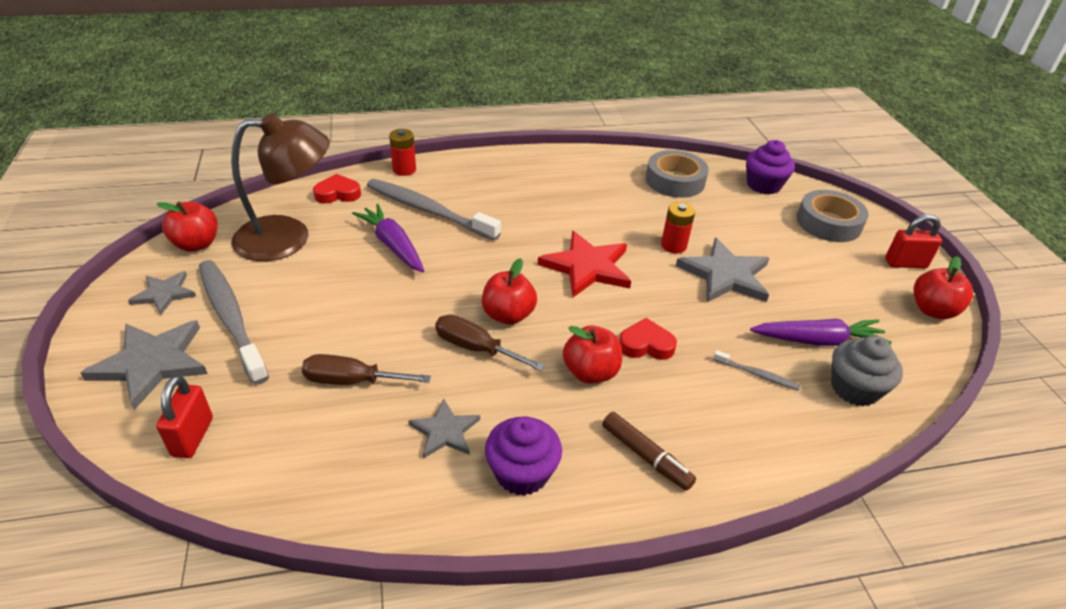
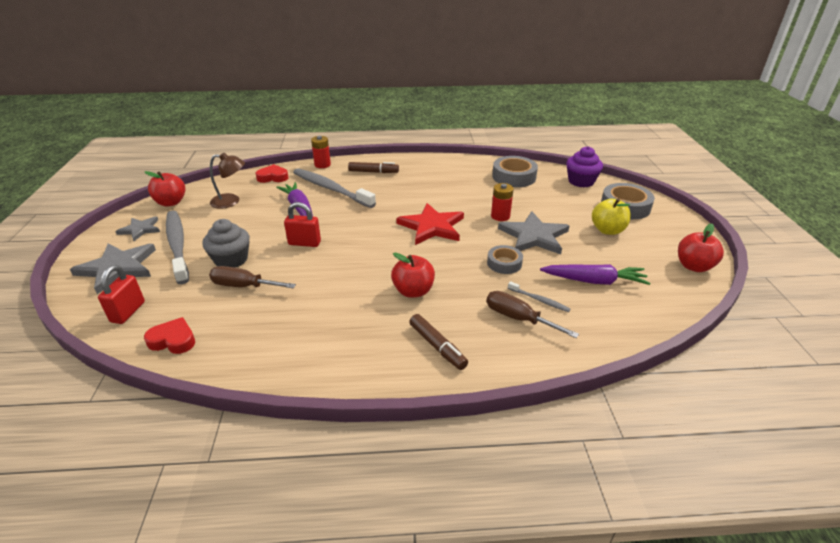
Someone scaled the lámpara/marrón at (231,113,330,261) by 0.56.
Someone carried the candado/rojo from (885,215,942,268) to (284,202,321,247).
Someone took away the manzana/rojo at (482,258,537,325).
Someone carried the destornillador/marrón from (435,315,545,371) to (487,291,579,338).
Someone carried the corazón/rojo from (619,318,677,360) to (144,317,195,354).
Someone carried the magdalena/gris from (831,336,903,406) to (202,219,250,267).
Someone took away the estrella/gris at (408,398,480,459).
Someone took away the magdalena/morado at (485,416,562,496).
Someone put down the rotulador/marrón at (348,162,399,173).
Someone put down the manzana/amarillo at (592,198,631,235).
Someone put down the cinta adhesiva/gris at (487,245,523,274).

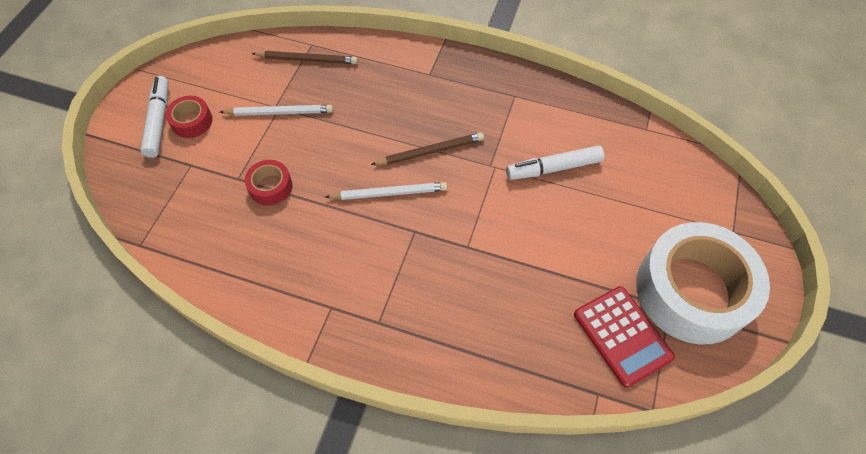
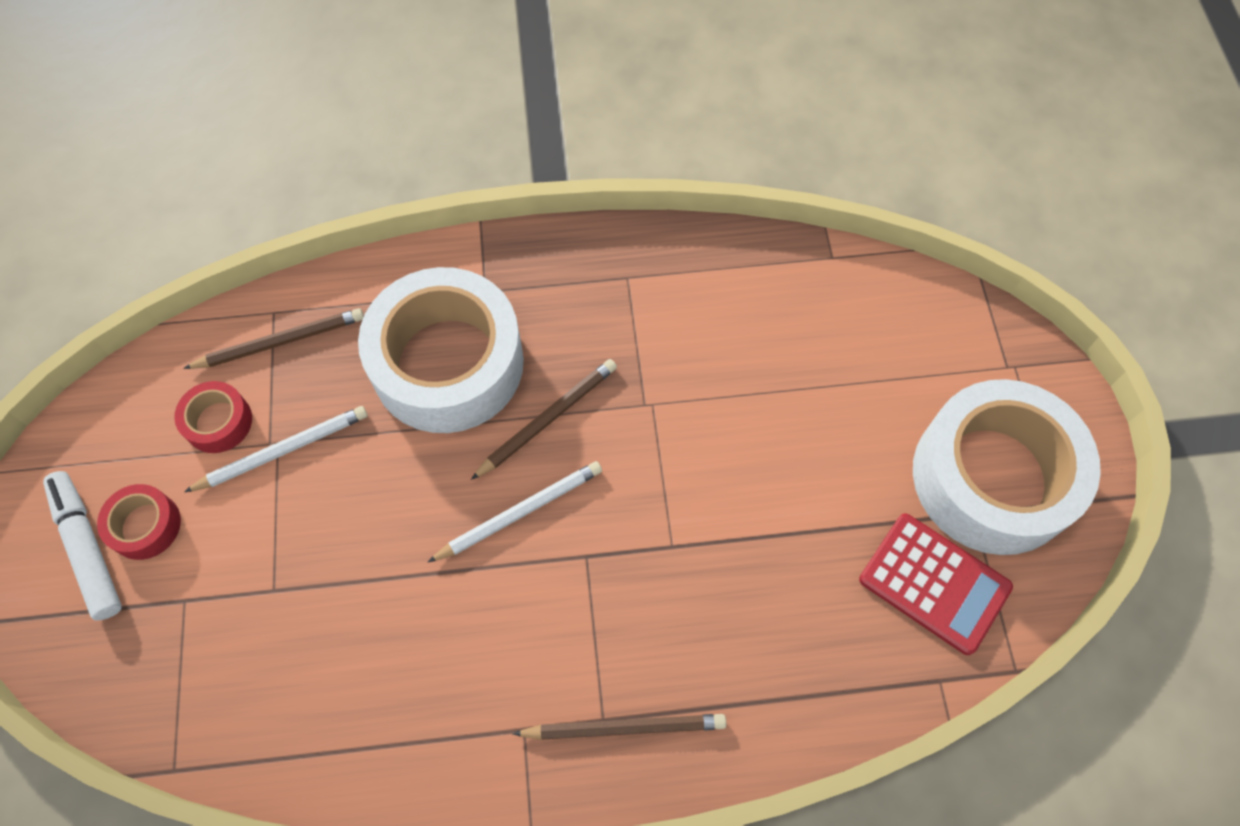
Someone took away the rotulador/blanco at (506,145,604,180).
Someone carried the cinta adhesiva/rojo from (245,160,293,206) to (174,381,252,453).
Someone put down the cinta adhesiva/blanco at (358,267,524,433).
Someone put down the lápiz/marrón at (513,714,726,740).

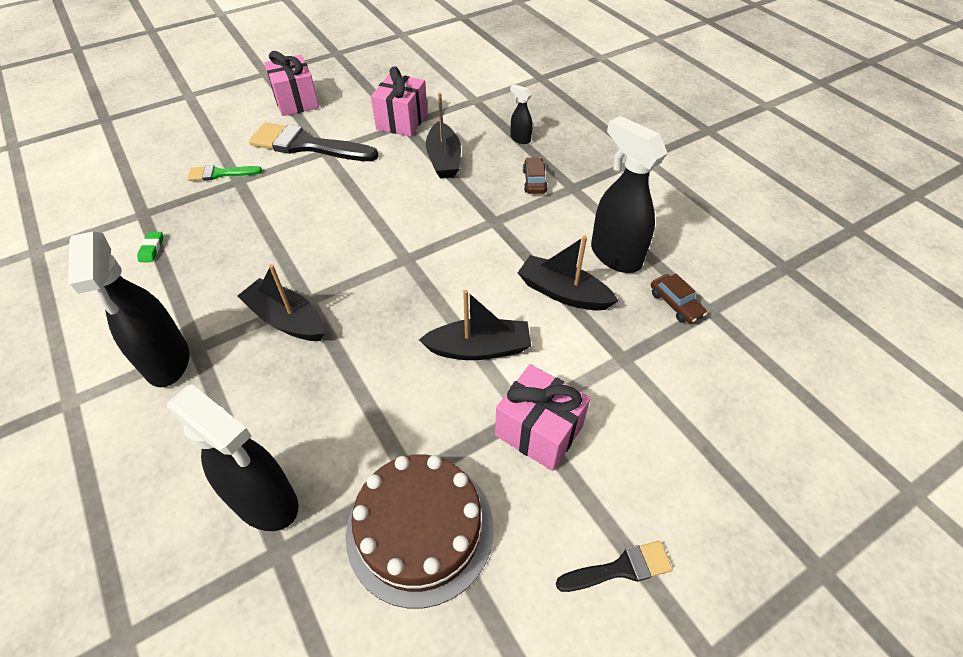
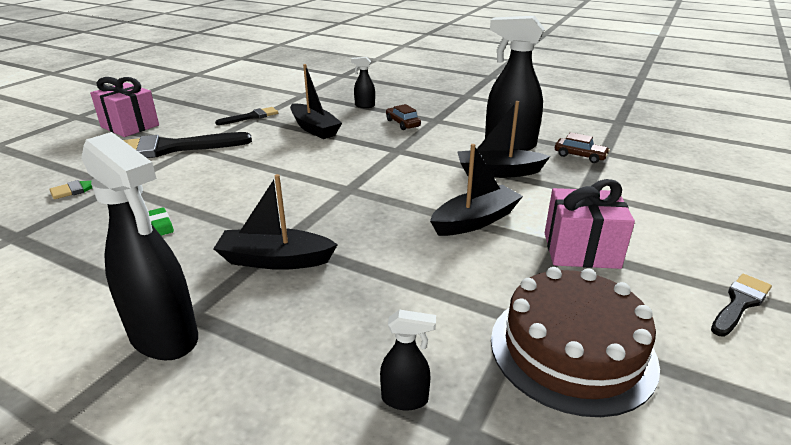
Someone swapped the regalo/rosa at (371,66,428,137) for the pincel/negro at (215,107,278,125).
Someone carried the goma de borrar/verde from (137,232,163,262) to (149,208,174,236).
Someone scaled the pulverizador/negro at (167,384,298,531) by 0.46.

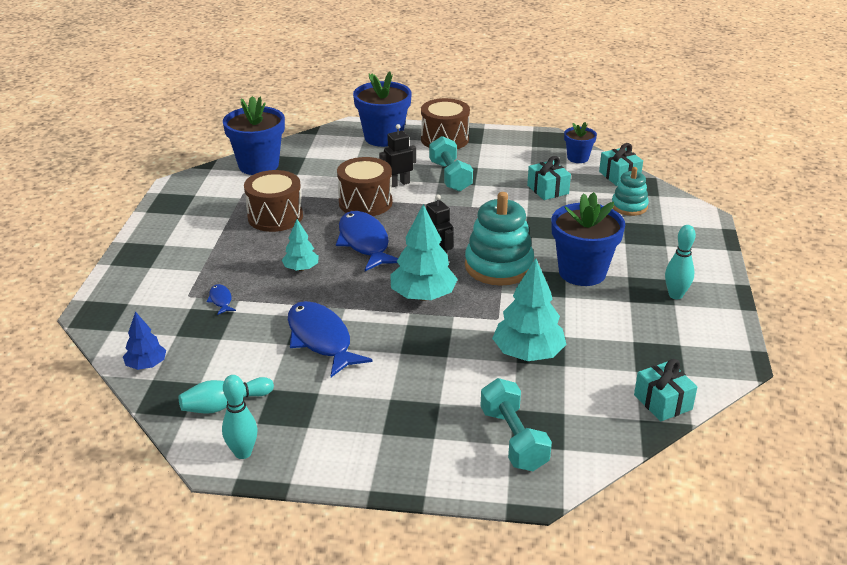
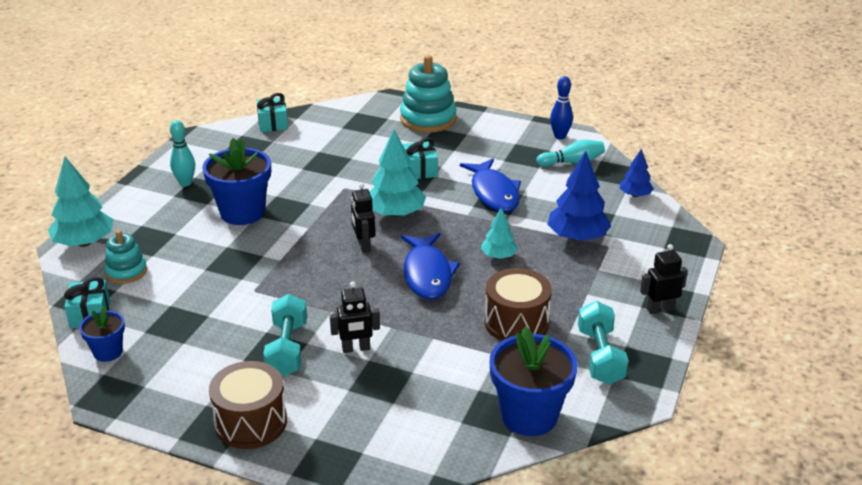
Someone took away the maceta/azul at (353,71,412,147).
Someone carried the regalo/turquesa from (527,156,571,200) to (403,138,438,179).
Someone took away the tambor/marrón at (337,157,392,216).
Someone carried the juguete apilable/turquesa from (465,192,534,286) to (400,55,456,133).
Someone carried the árbol/turquesa from (492,258,567,361) to (48,157,114,247).
Someone swapped the pez/azul at (206,284,236,315) for the árbol/azul at (547,151,611,241).
Someone repainted the bolo/turquesa at (222,375,257,459), which became the bolo/azul at (550,76,573,139).
Someone carried the mancuerna/turquesa from (480,378,552,471) to (578,301,629,385).
Someone put down the robot/negro at (640,244,688,314).

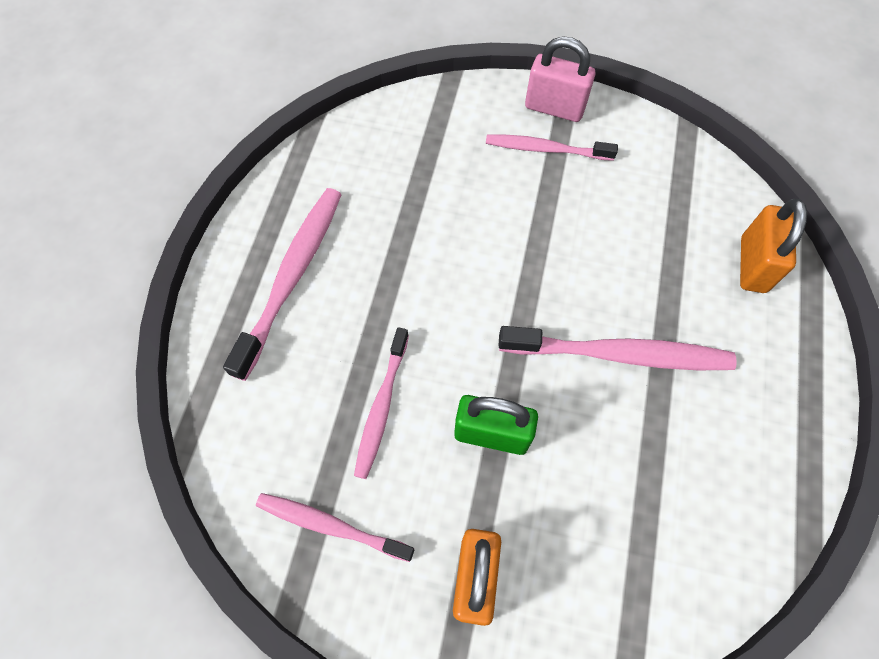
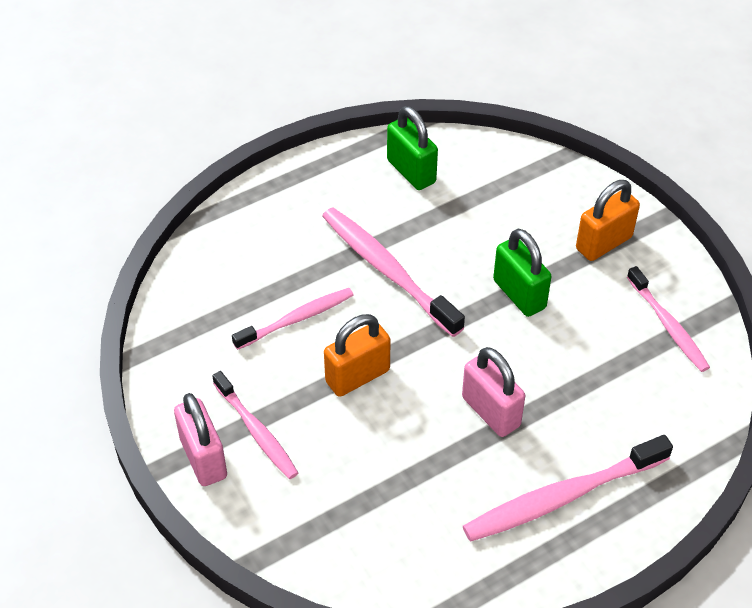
Someone carried the candado/naranja from (740,199,807,293) to (324,314,391,397).
Someone carried the cepillo de dientes/rosa from (354,327,409,479) to (232,288,354,350).
Someone put down the candado/verde at (387,106,438,190).
Someone put down the candado/rosa at (462,347,525,437).

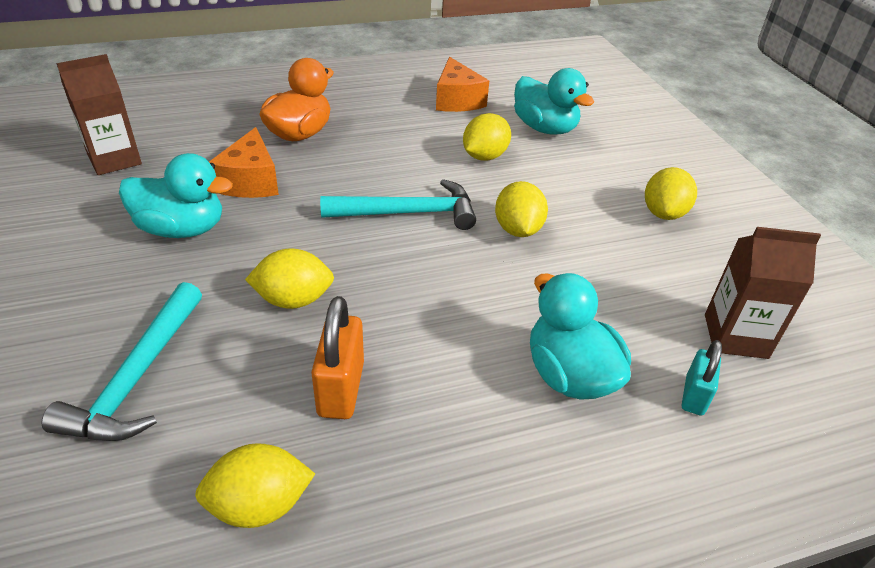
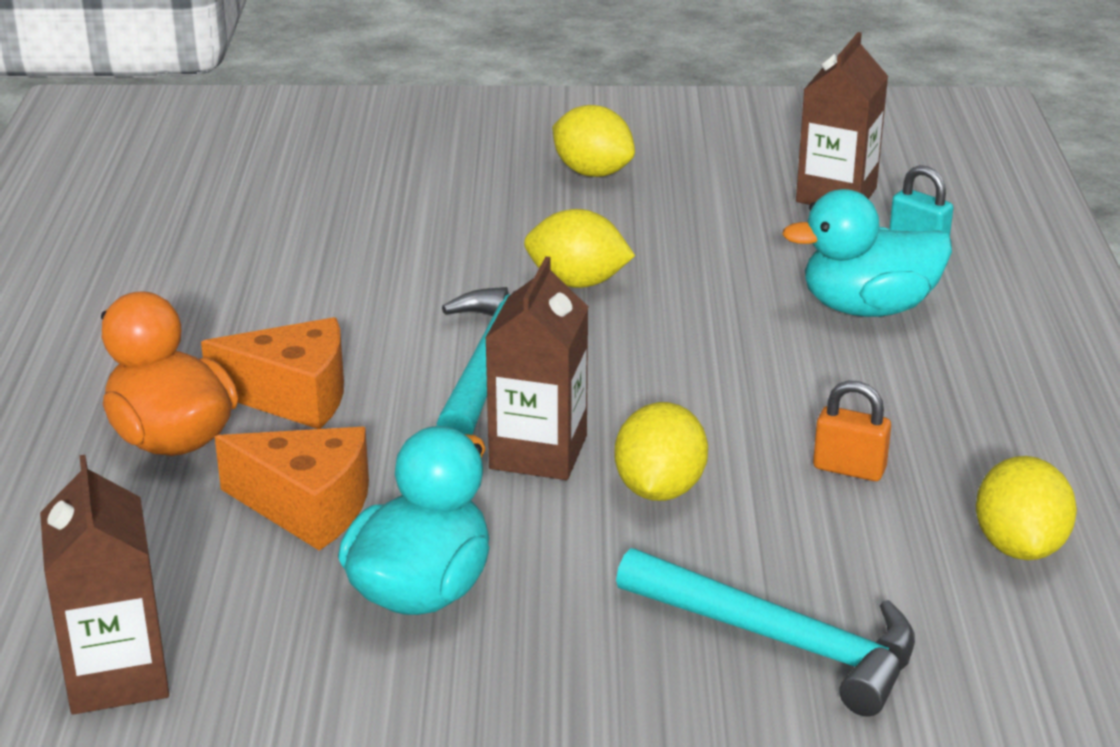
Someone carried the queso/naranja from (436,57,489,112) to (201,317,344,429).
Someone took away the pato/turquesa at (514,68,594,135).
Someone took away the limón/amarillo at (463,113,511,161).
Someone scaled the candado/naranja at (311,296,364,419) by 0.65.
Someone put down the cartón de leche/marrón at (485,256,588,480).

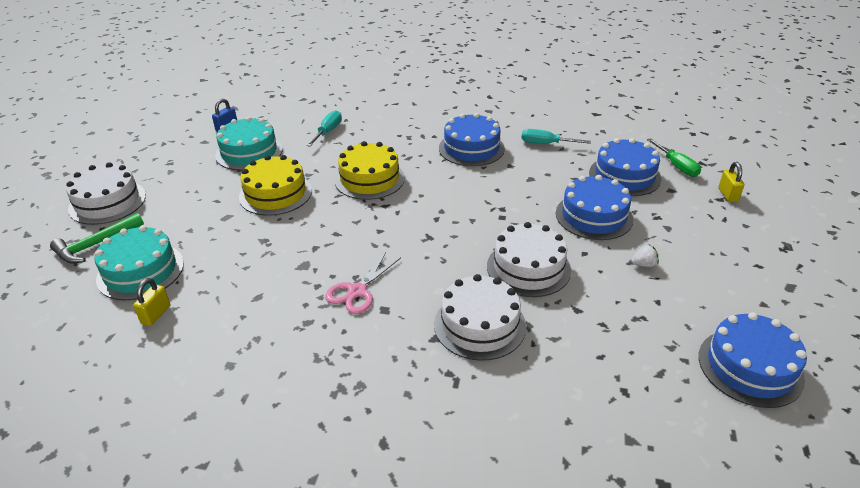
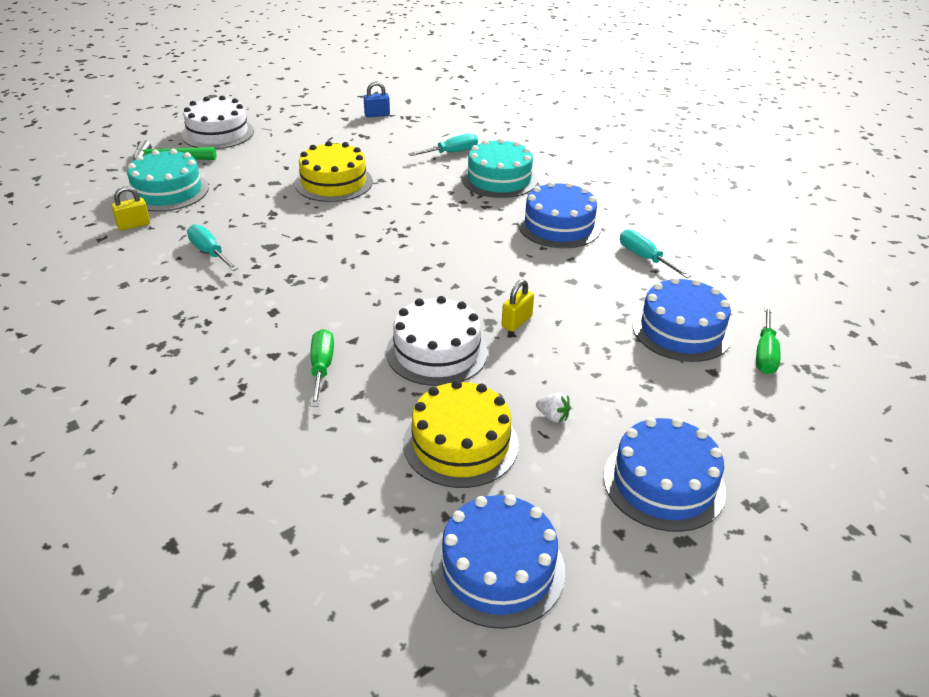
Someone carried the tarta/turquesa from (215,116,283,170) to (462,138,538,198).
Someone carried the tarta/amarillo from (335,141,405,200) to (403,380,519,488).
Someone carried the candado/amarillo from (718,162,745,202) to (502,279,534,332).
Someone carried the tarta/azul from (556,175,633,240) to (603,417,726,532).
Someone took away the tijeras/rosa at (325,252,401,314).
Someone swapped the tarta/blanco at (434,274,526,361) for the destornillador/verde at (310,329,334,407).
Someone put down the destornillador/turquesa at (187,224,238,271).

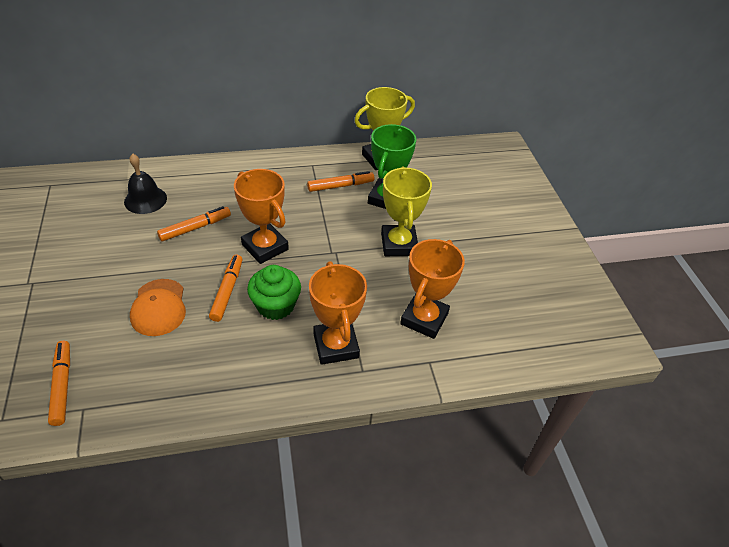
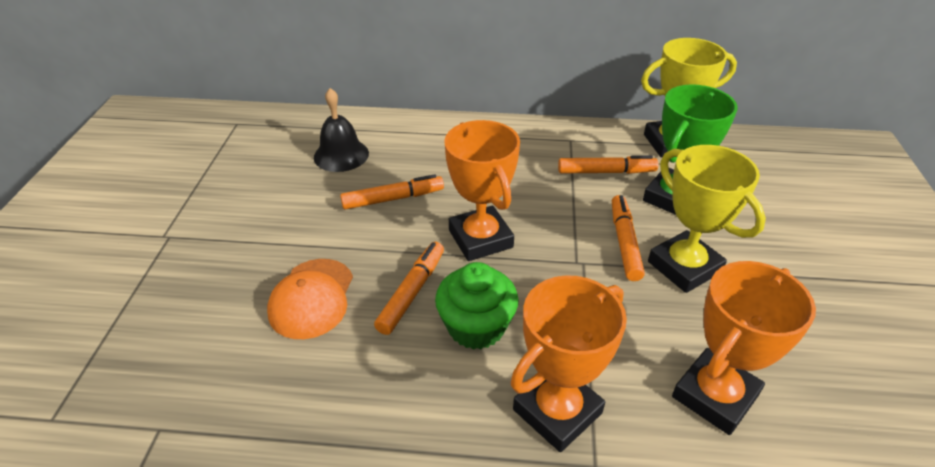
Someone rotated the trofeo/amarillo at (381,167,432,256) by 45 degrees counterclockwise.
Someone rotated the trofeo/naranja at (309,261,367,365) by 45 degrees clockwise.
Someone carried the rotulador/naranja from (48,341,70,426) to (612,195,645,281).

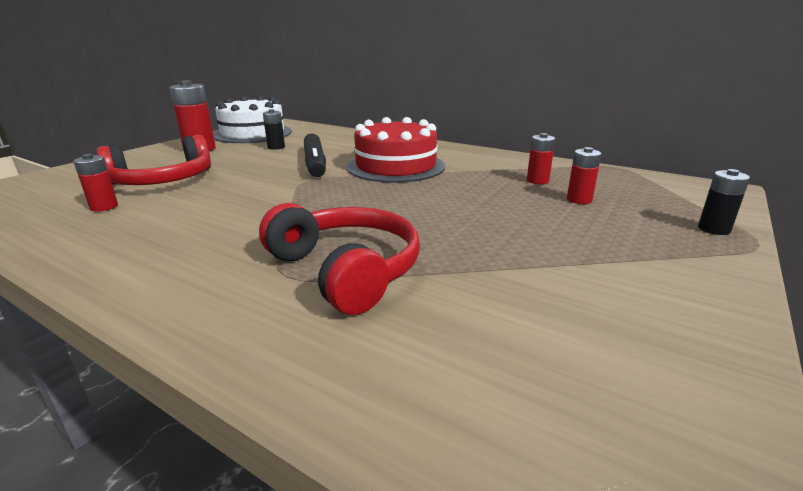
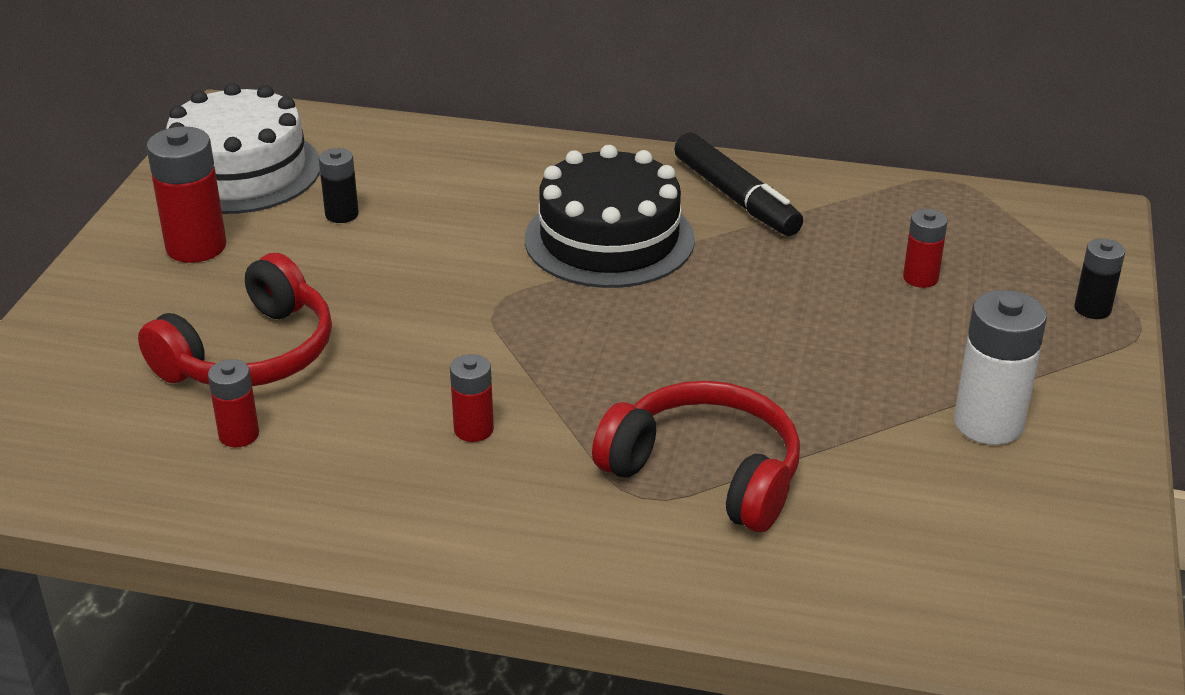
Someone repainted the tarta/rojo at (347,117,445,183), which became the tarta/negro at (525,145,695,288).
Someone carried the rotulador/negro from (304,133,326,177) to (674,133,803,236).
Someone carried the pila/rojo from (527,133,555,184) to (450,354,494,442).
Someone put down the pila/blanco at (954,290,1047,445).

